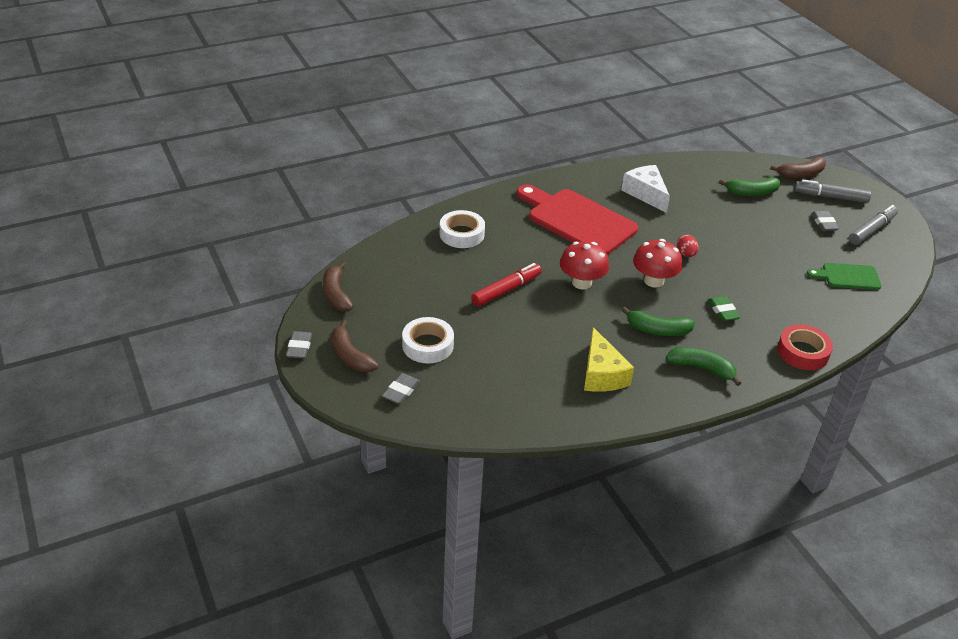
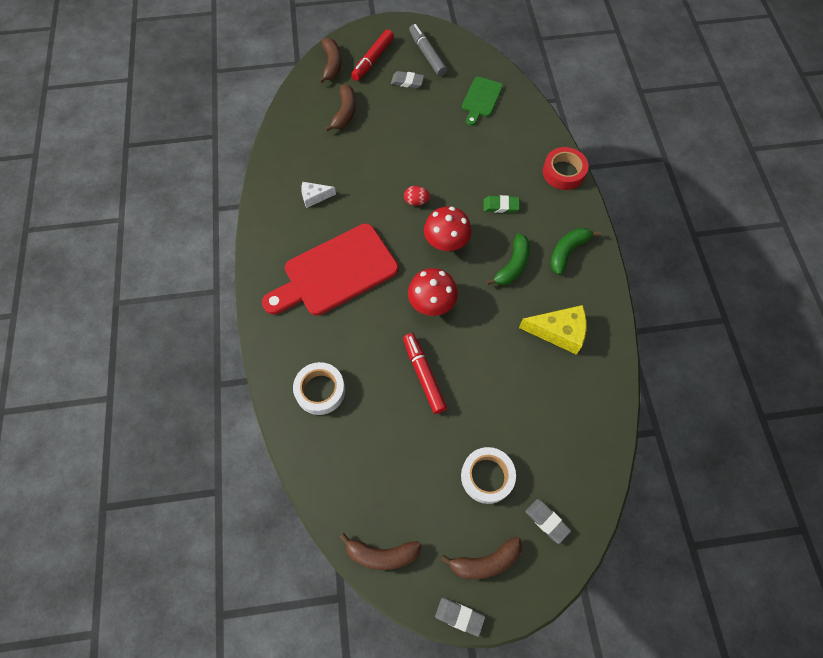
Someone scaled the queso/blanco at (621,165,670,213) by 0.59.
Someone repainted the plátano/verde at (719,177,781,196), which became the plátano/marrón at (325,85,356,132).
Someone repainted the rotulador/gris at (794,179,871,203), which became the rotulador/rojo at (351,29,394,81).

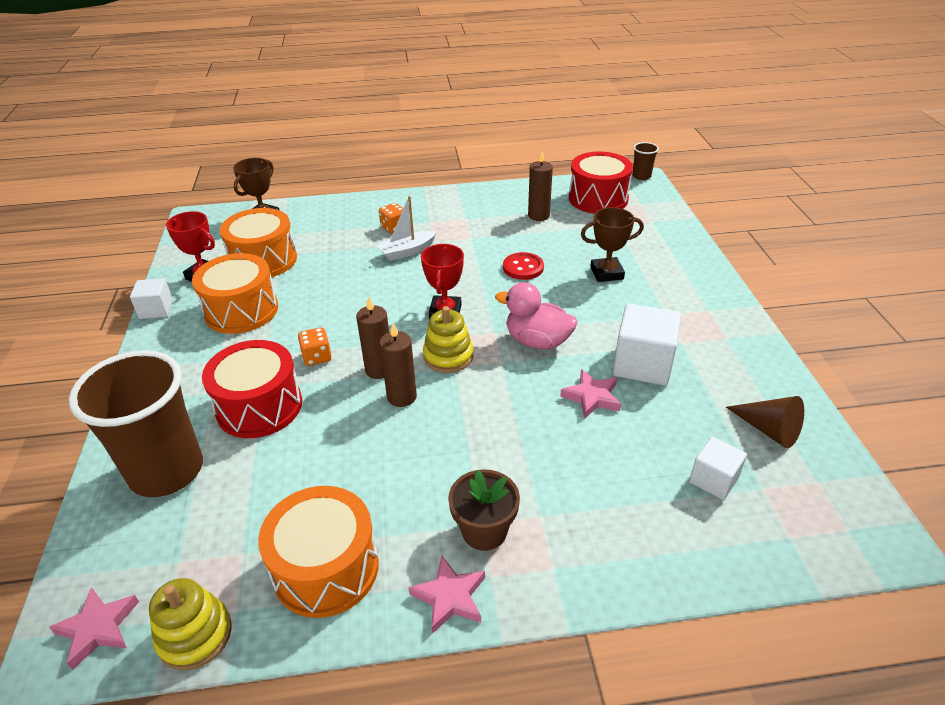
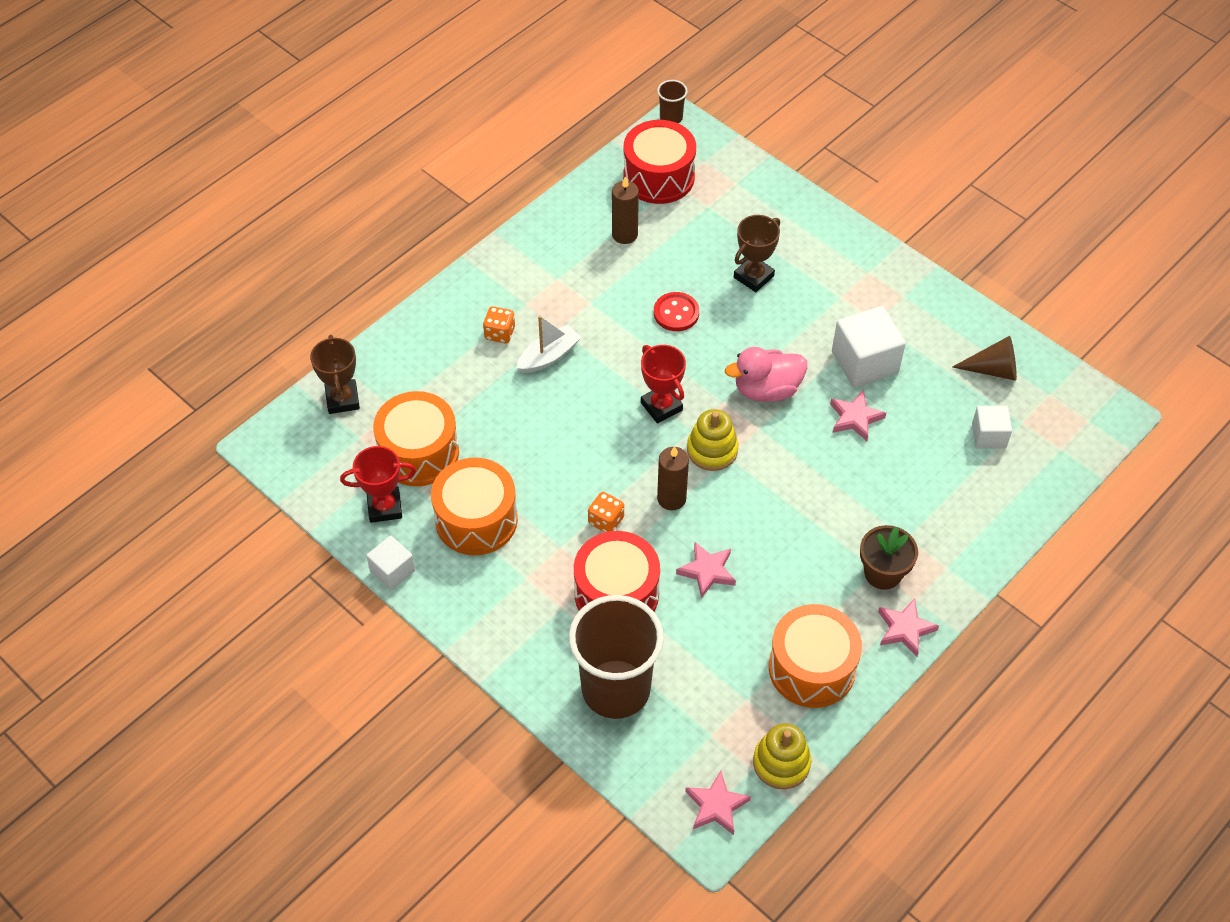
Someone rotated the barco/blanco at (377,196,437,261) by 150 degrees counterclockwise.
Someone took away the vela/marrón at (379,323,417,407).
Someone put down the estrella/rosa at (676,542,736,599).

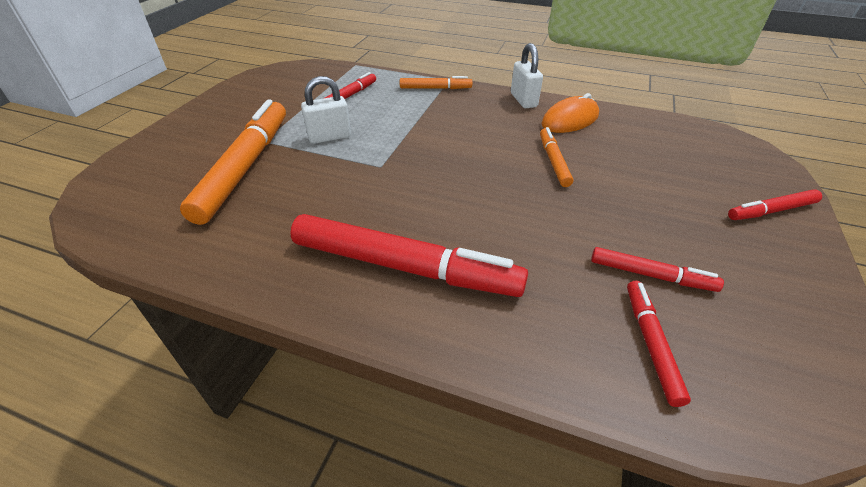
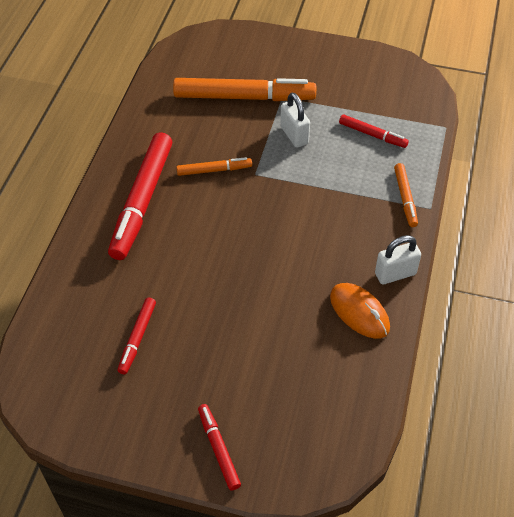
Someone carried the rotulador/naranja from (540,127,573,187) to (177,157,252,176).
Someone took away the rotulador/rojo at (627,281,691,407).

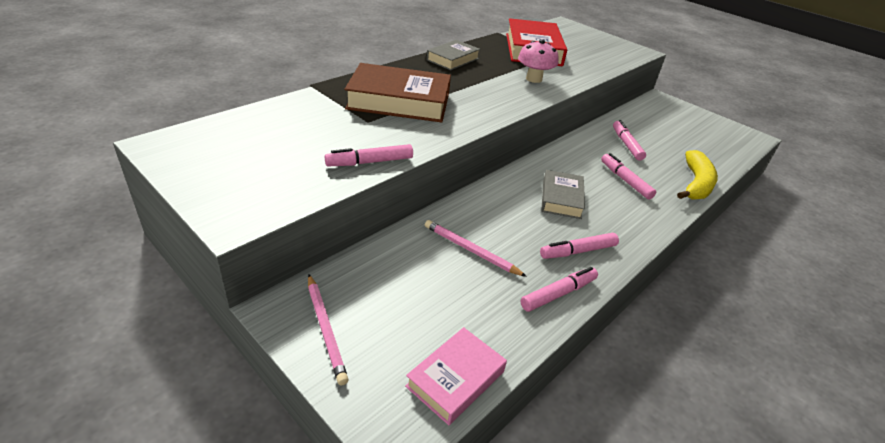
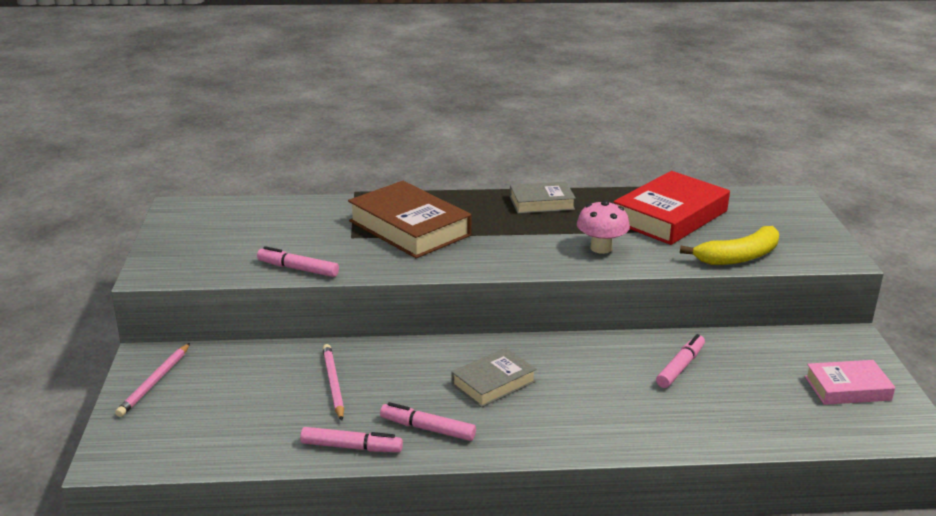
Someone carried the plátano/amarillo from (677,150,718,199) to (680,226,779,265).
Someone took away the rotulador/rosa at (601,153,656,199).
Someone carried the libro/rosa from (405,327,507,425) to (805,360,895,405).

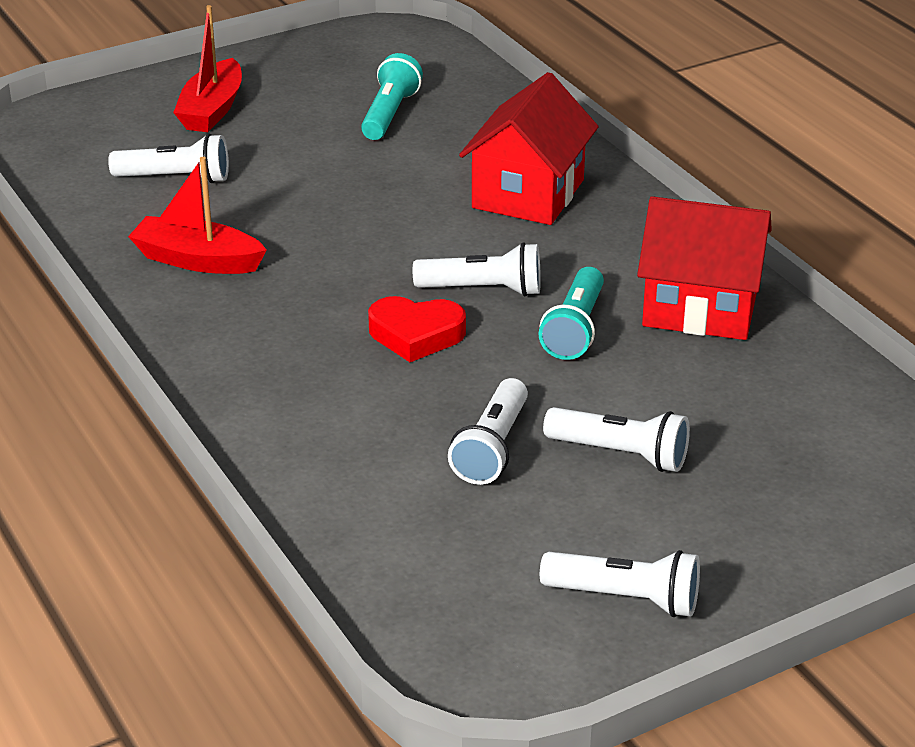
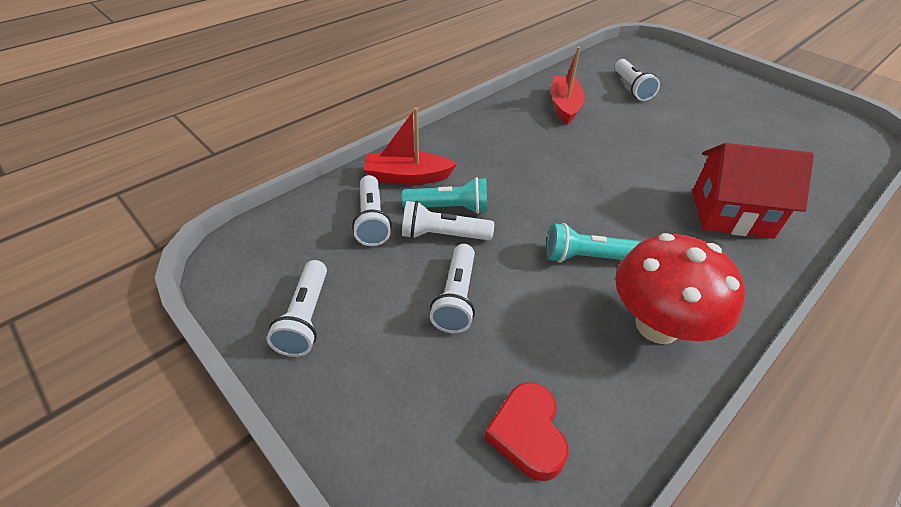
Someone carried the barco/rojo from (173,5,242,132) to (364,107,457,185).
Someone carried the lámpara de mano/turquesa from (361,53,423,140) to (401,177,487,214).
Someone swapped the casa/rojo at (637,196,772,340) for the seta/rojo at (615,233,745,344).
Someone carried the lámpara de mano/blanco from (413,242,541,296) to (352,175,392,246).
Someone carried the corazón/rojo from (368,296,466,362) to (484,382,568,481).

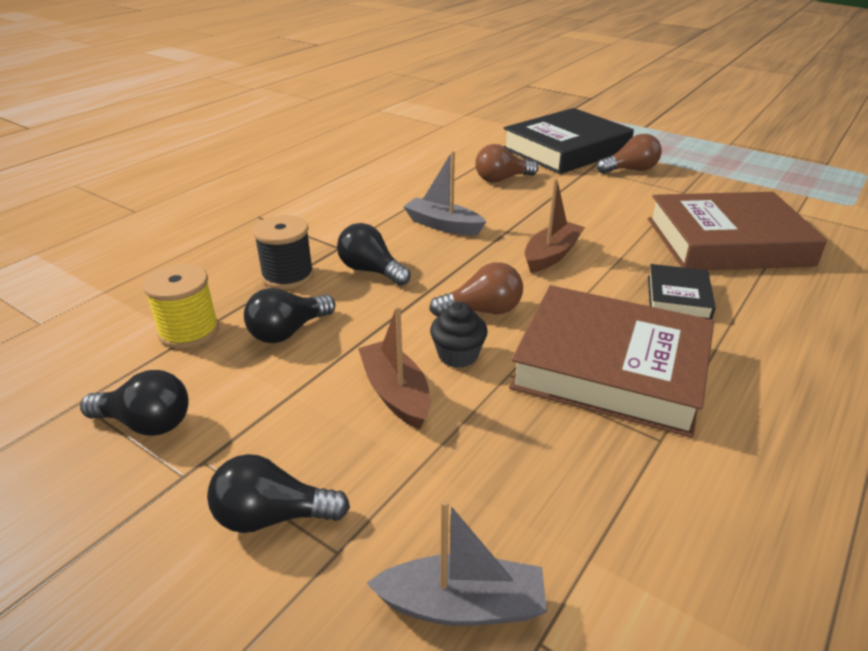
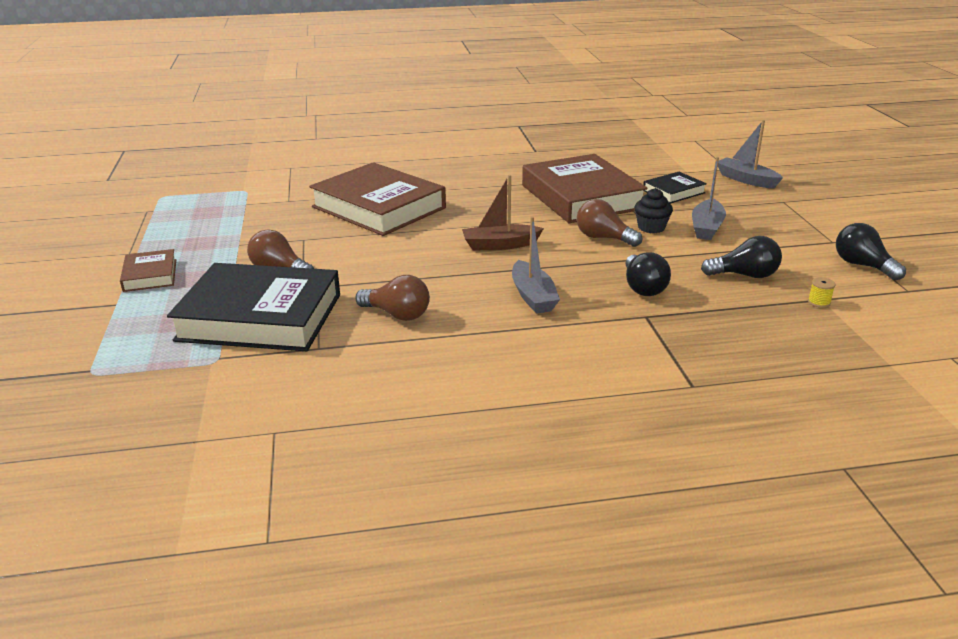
Someone took away the carrete/negro at (253,215,314,289).
Someone scaled the carrete/amarillo at (143,264,219,349) by 0.45.
Someone carried the libro/negro from (648,264,716,320) to (643,172,707,204).
Someone repainted the barco/marrón at (358,306,430,430), which became the barco/gris at (692,157,726,240).
Someone took away the bombilla/negro at (207,454,350,533).
Someone put down the libro/marrón at (120,249,176,292).

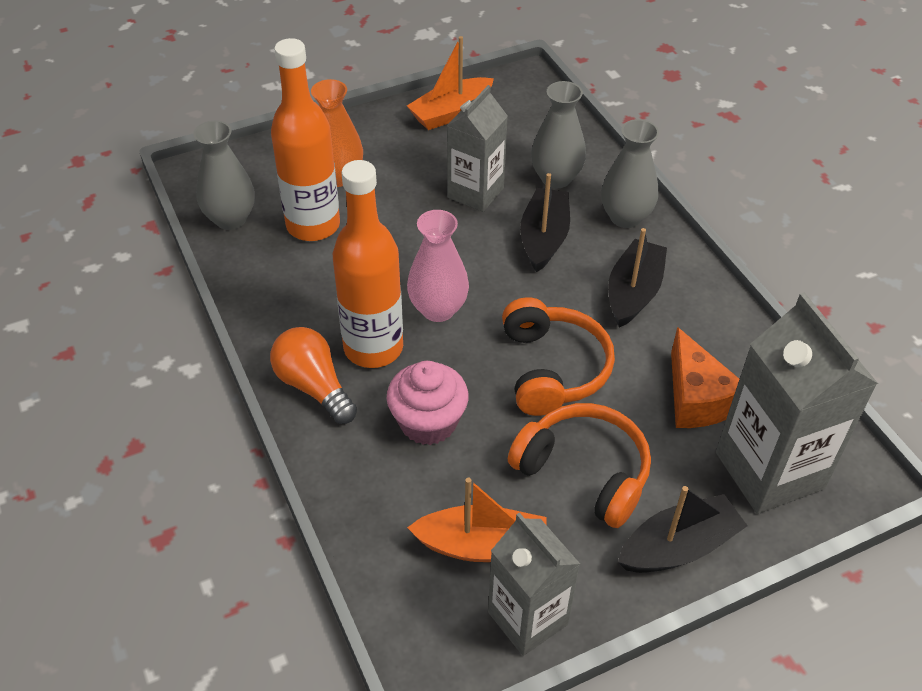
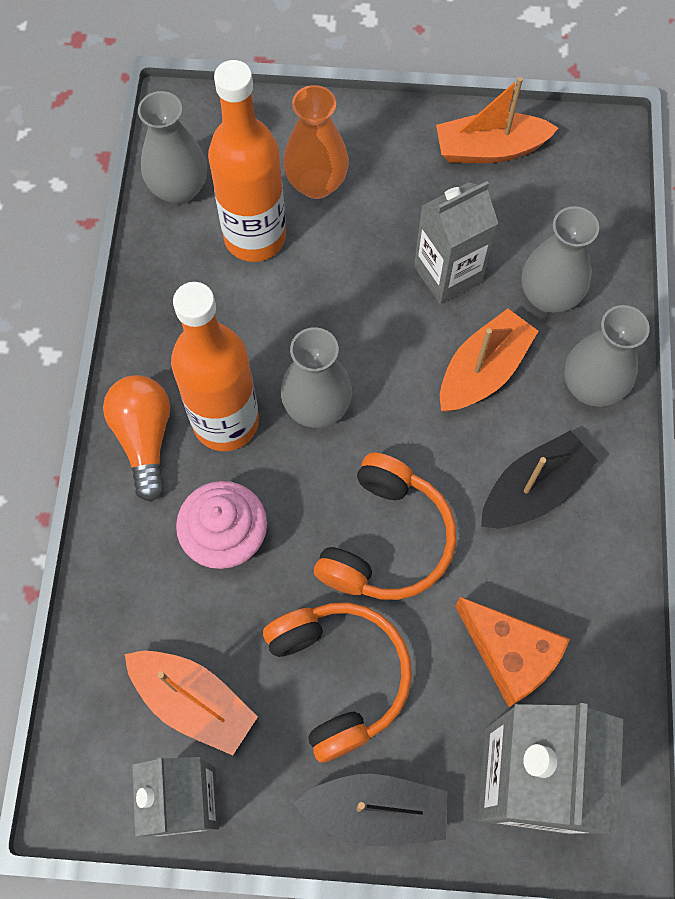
Someone repainted the barco/negro at (520,173,570,272), which became the barco/naranja at (440,308,538,412).
Someone repainted the florero/rosa at (407,210,469,322), which became the florero/gris at (281,327,352,428).
Someone rotated the queso/naranja at (671,327,739,428) by 60 degrees counterclockwise.

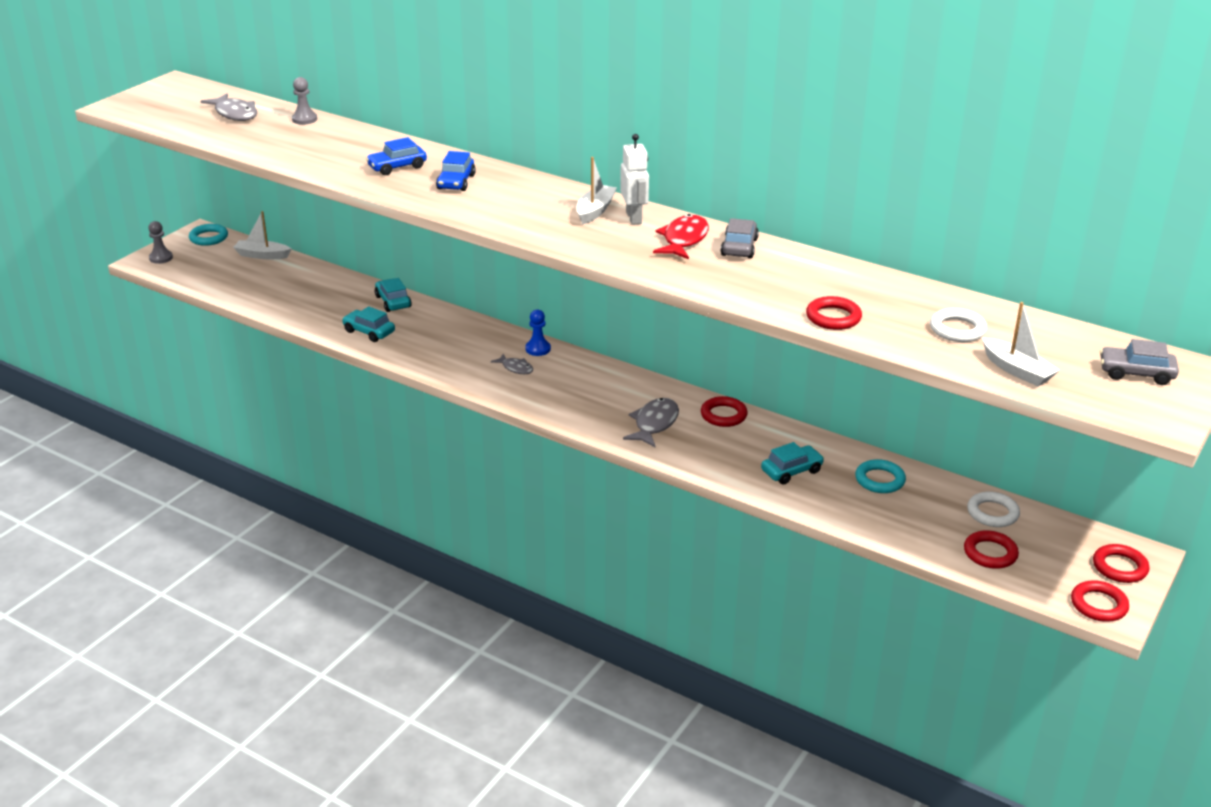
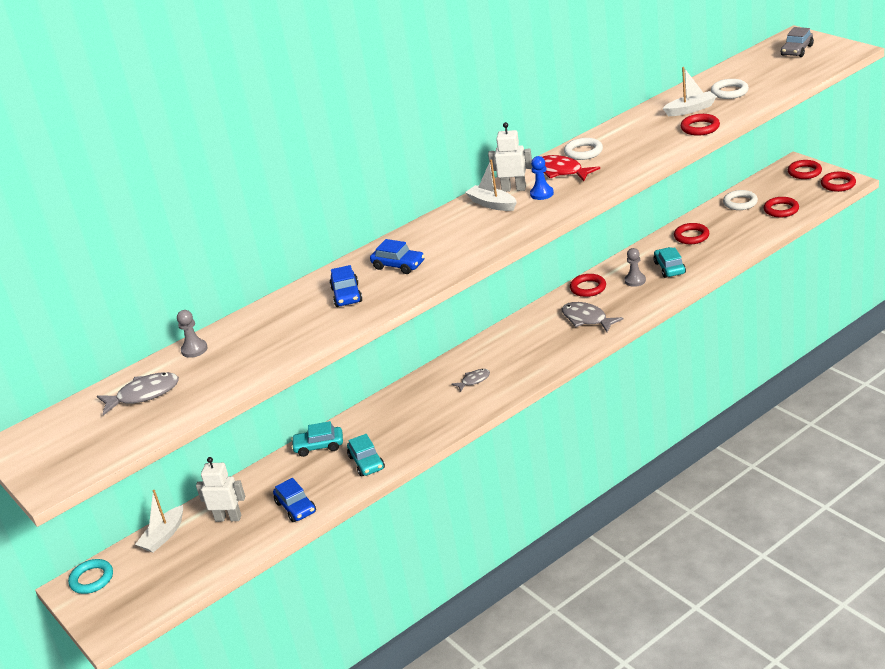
Someone swapped the coche/gris at (721,218,759,258) for the anillo/blanco at (564,138,603,160).
Someone carried the peón/gris from (148,221,173,264) to (625,248,646,287).
Someone carried the barco/blanco from (982,302,1060,386) to (663,67,717,116).
Someone rotated the coche/turquesa at (342,306,395,342) by 75 degrees counterclockwise.
Someone carried the peón/azul from (525,310,551,356) to (530,156,554,200).
Someone repainted the anillo/turquesa at (855,459,906,493), which became the anillo/rojo at (674,223,709,244).
Someone put down the robot/blanco at (196,457,245,522).
Someone put down the coche/azul at (273,478,316,522).

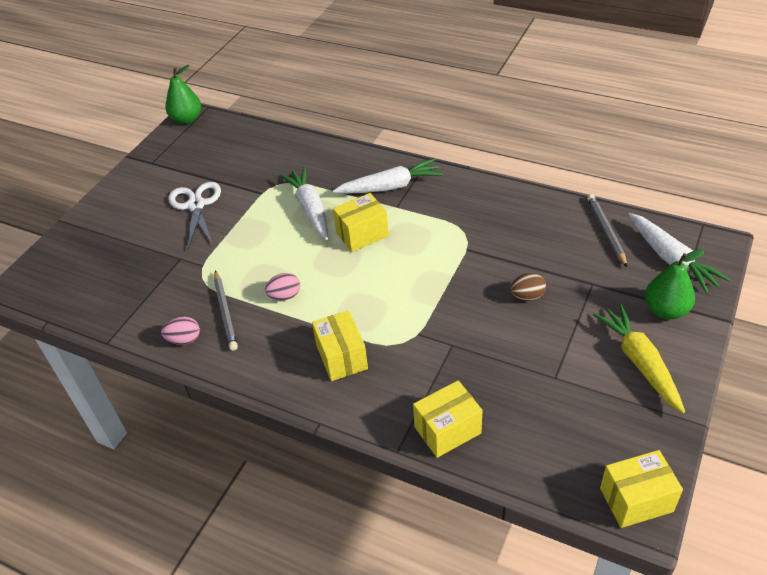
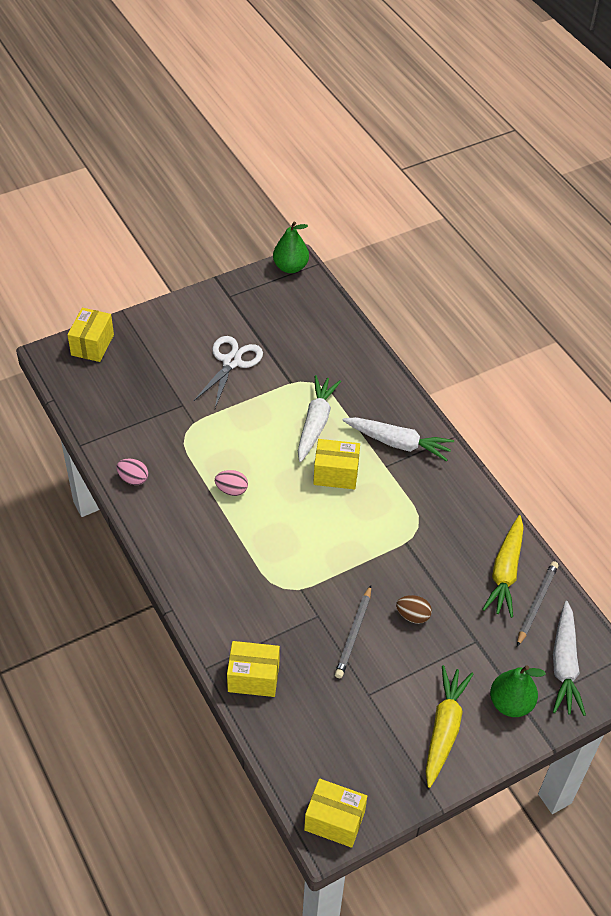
Someone carried the lápiz/gris from (214,270,238,351) to (335,585,371,678).
Someone carried the caja/amarillo from (312,310,368,381) to (67,308,114,362).
Someone put down the zanahoria/amarillo at (482,515,524,618).

